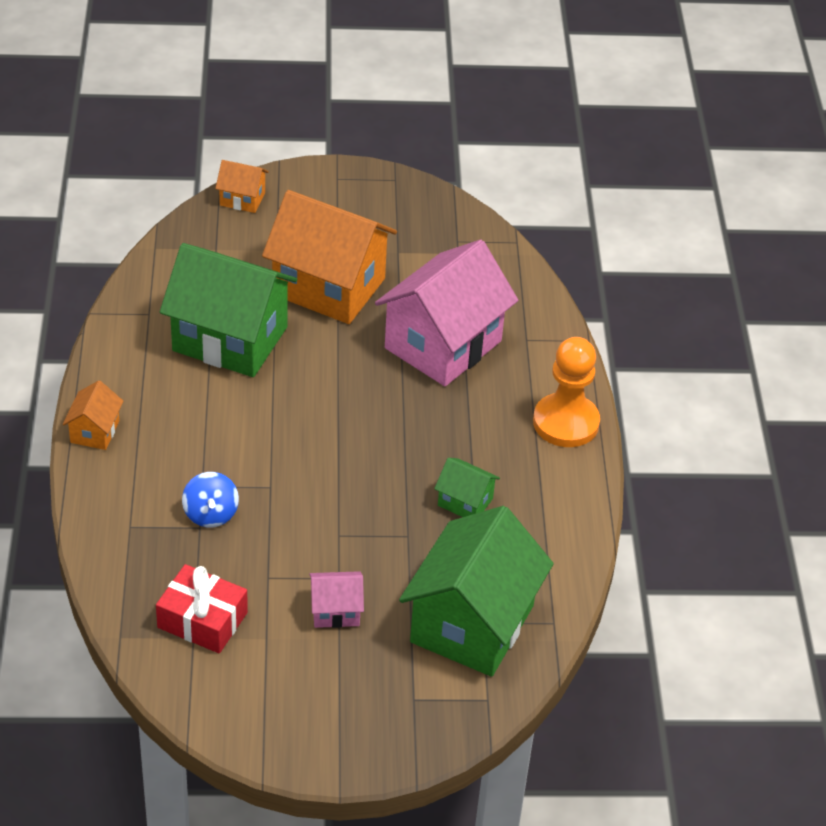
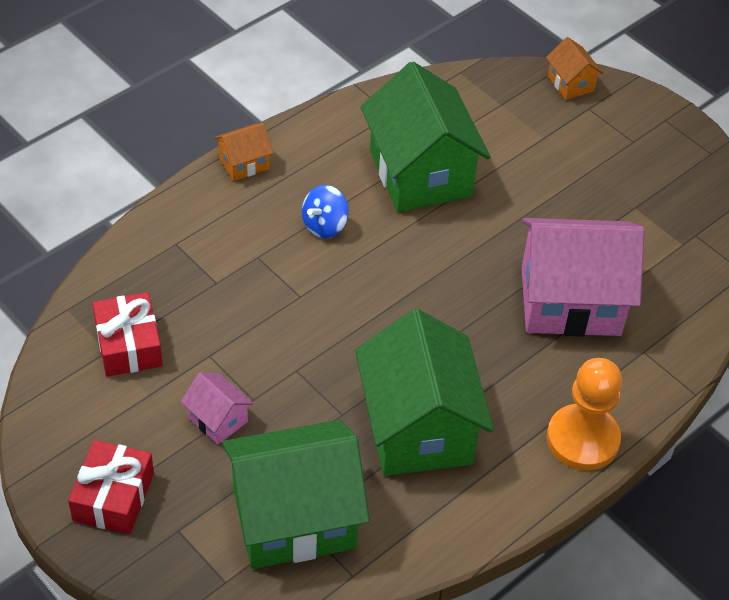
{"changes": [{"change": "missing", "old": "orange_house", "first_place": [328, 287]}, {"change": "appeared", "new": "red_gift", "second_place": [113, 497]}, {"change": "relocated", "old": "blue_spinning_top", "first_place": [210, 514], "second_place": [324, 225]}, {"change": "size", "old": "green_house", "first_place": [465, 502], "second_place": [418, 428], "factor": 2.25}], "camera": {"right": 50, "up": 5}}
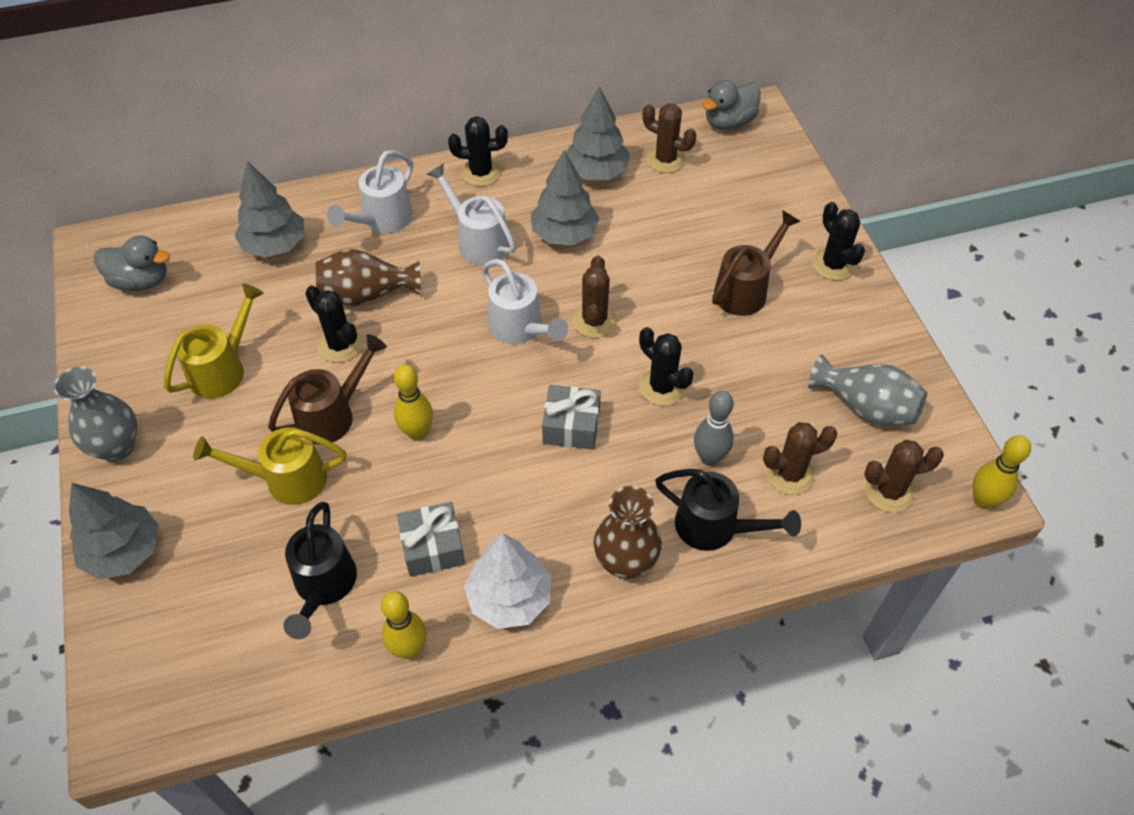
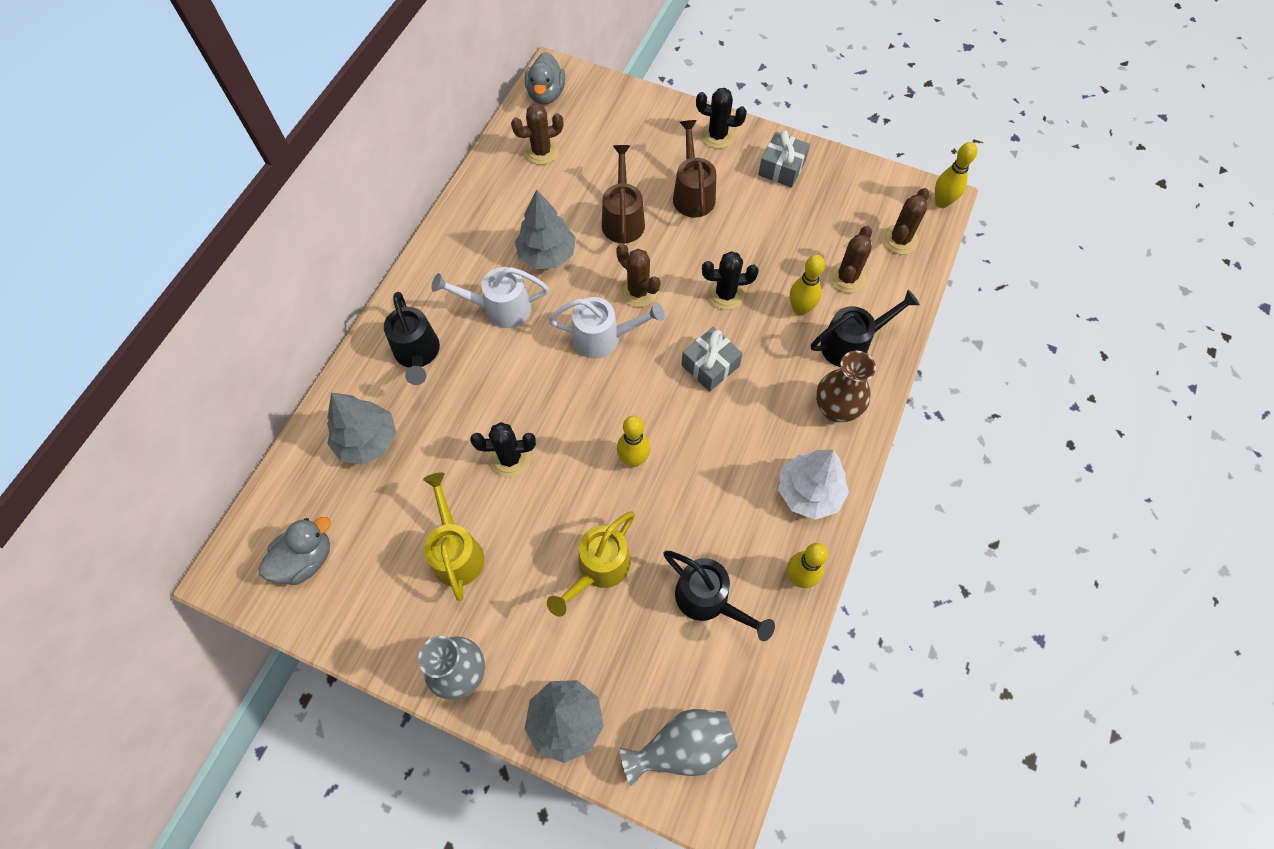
{"changes": [{"change": "missing", "old": "brown_vase", "first_place": [367, 294]}, {"change": "missing", "old": "black_cactus", "first_place": [481, 173]}, {"change": "missing", "old": "grey_tree", "first_place": [596, 172]}, {"change": "relocated", "old": "brown_watering_can", "first_place": [333, 414], "second_place": [623, 219]}, {"change": "relocated", "old": "grey_gift", "first_place": [433, 547], "second_place": [782, 168]}, {"change": "relocated", "old": "grey_vase", "first_place": [865, 407], "second_place": [682, 747]}, {"change": "colour", "old": "white_watering_can", "new": "black_watering_can", "first_place": [382, 220], "second_place": [417, 354]}, {"change": "colour", "old": "grey_bowling_pin", "new": "yellow_bowling_pin", "first_place": [709, 458], "second_place": [800, 309]}], "camera": {"right": -50, "up": 10}}
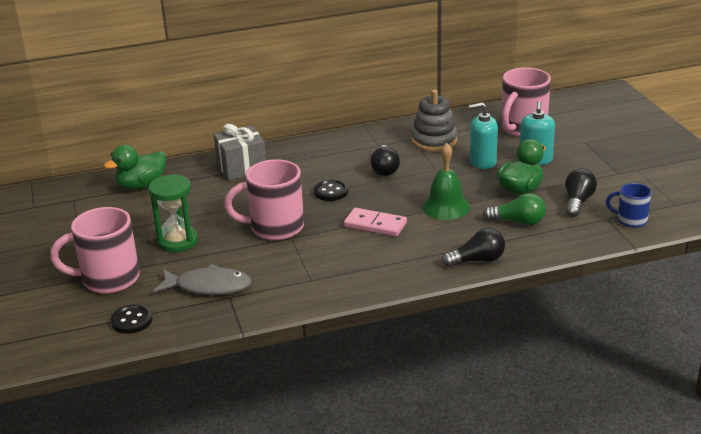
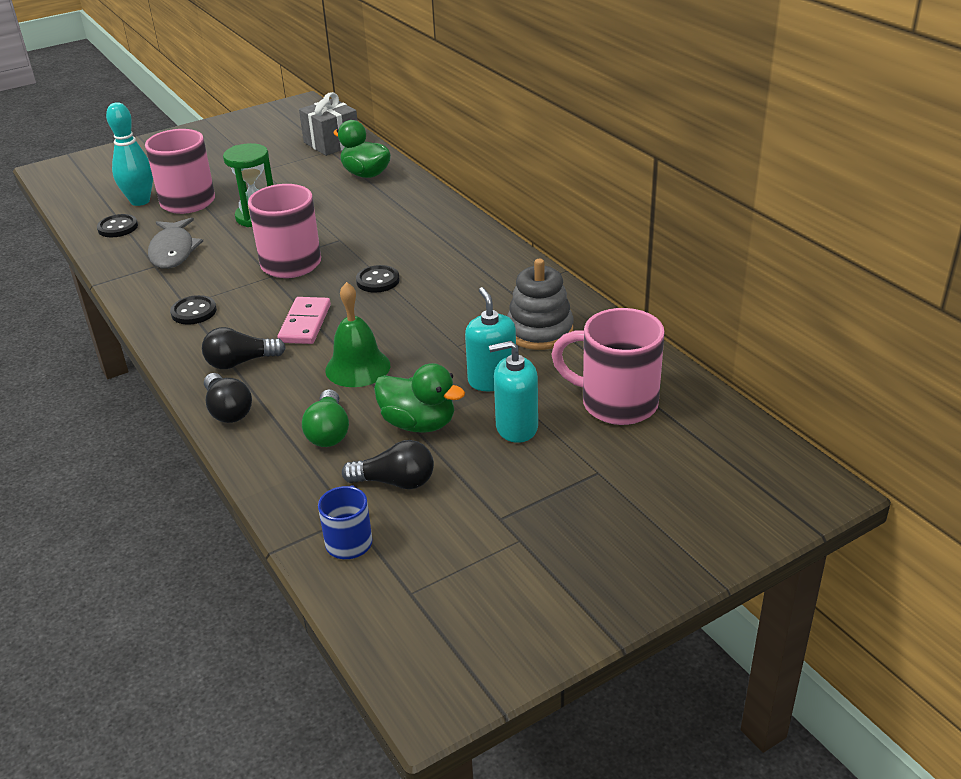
{"changes": [{"change": "appeared", "new": "turquoise_bowling_pin", "second_place": [140, 201]}, {"change": "appeared", "new": "black_button", "second_place": [194, 312]}, {"change": "relocated", "old": "grey_gift", "first_place": [241, 167], "second_place": [331, 143]}, {"change": "relocated", "old": "black_light_bulb", "first_place": [384, 169], "second_place": [240, 362]}], "camera": {"right": 75, "up": 5}}
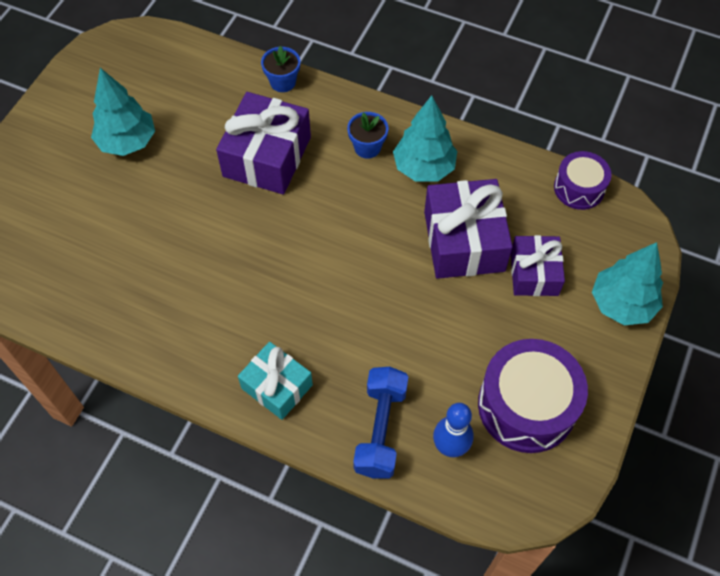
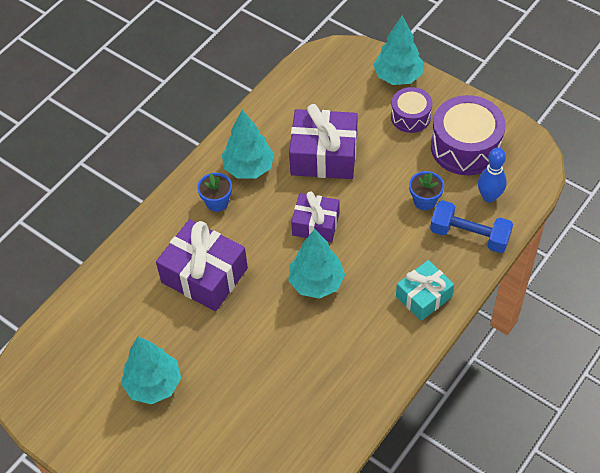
{"changes": [{"change": "appeared", "new": "turquoise_tree", "second_place": [316, 282]}, {"change": "relocated", "old": "blue_flower_pot", "first_place": [283, 82], "second_place": [424, 201]}, {"change": "relocated", "old": "purple_gift", "first_place": [534, 273], "second_place": [315, 224]}, {"change": "relocated", "old": "purple_drum", "first_place": [579, 188], "second_place": [410, 117]}], "camera": {"right": -75, "up": -5}}
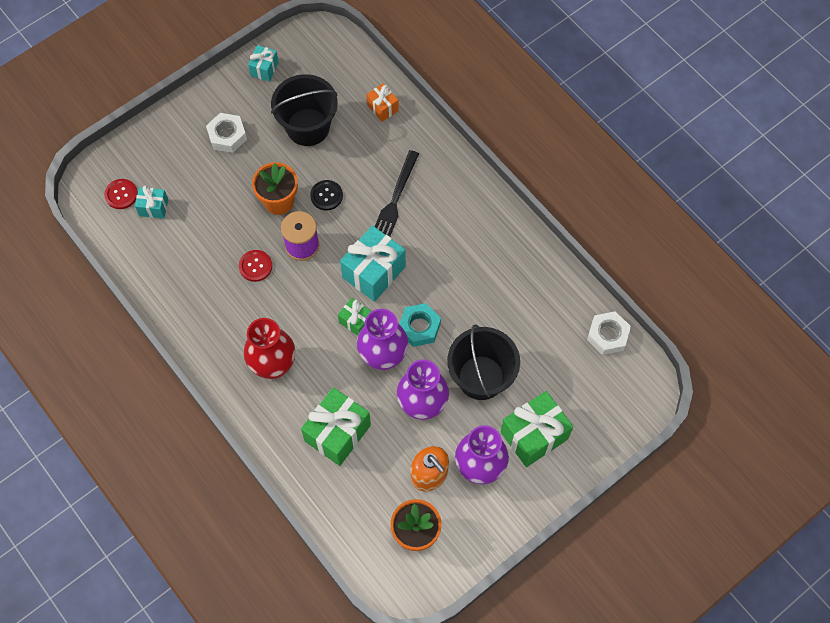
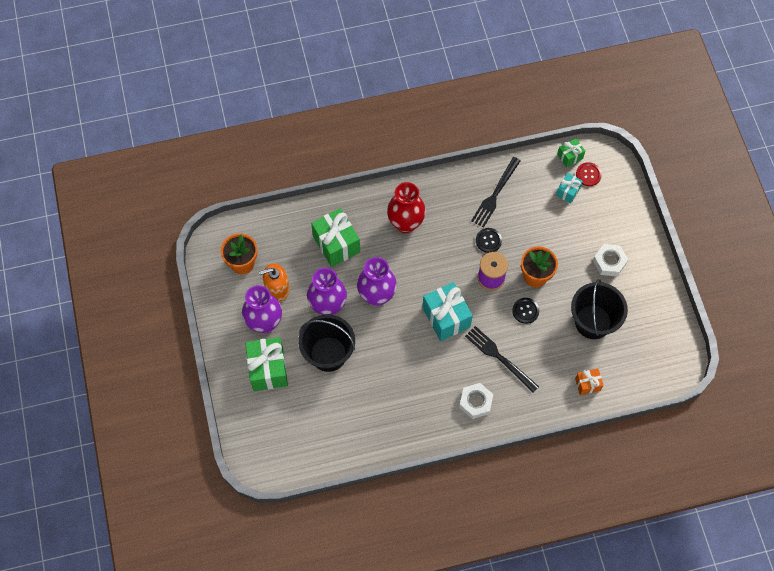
{"changes": [{"change": "missing", "old": "turquoise_gift", "first_place": [264, 69]}, {"change": "missing", "old": "turquoise_nut", "first_place": [419, 327]}, {"change": "appeared", "new": "black_fork", "second_place": [495, 194]}, {"change": "relocated", "old": "green_gift", "first_place": [356, 321], "second_place": [570, 156]}, {"change": "relocated", "old": "white_nut", "first_place": [607, 335], "second_place": [475, 402]}, {"change": "colour", "old": "red_button", "new": "black_button", "first_place": [255, 266], "second_place": [488, 240]}], "camera": {"right": 115, "up": 0}}
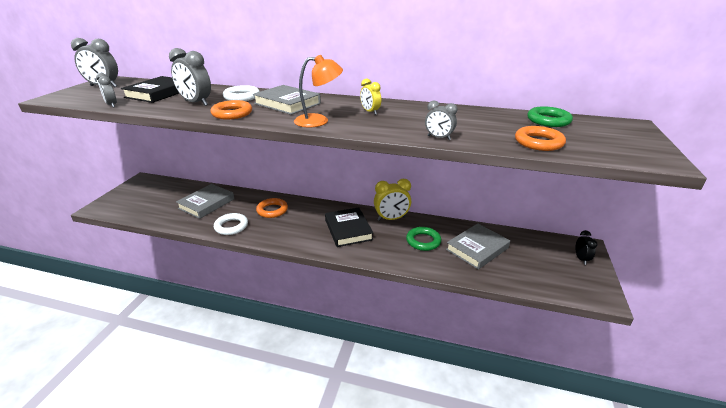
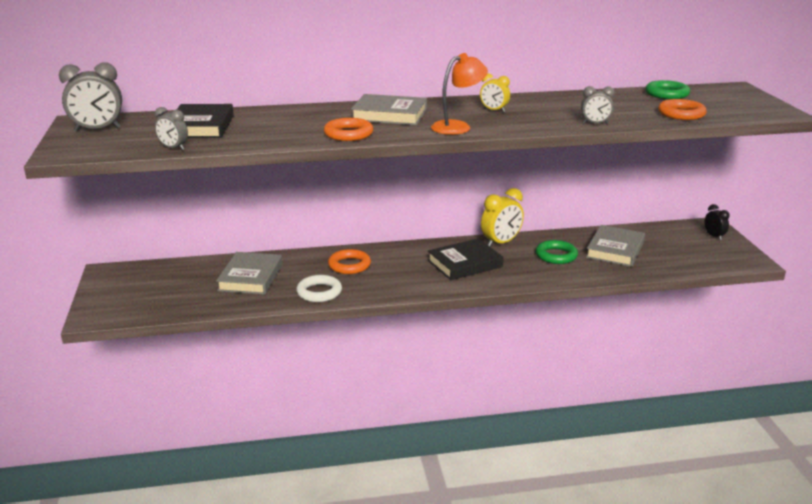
{"changes": [{"change": "missing", "old": "grey_clock", "first_place": [196, 103]}, {"change": "missing", "old": "white_ring", "first_place": [242, 97]}, {"change": "spun", "old": "black_book", "first_place": [348, 230], "second_place": [465, 264], "degrees": -75}], "camera": {"right": -25, "up": -5}}
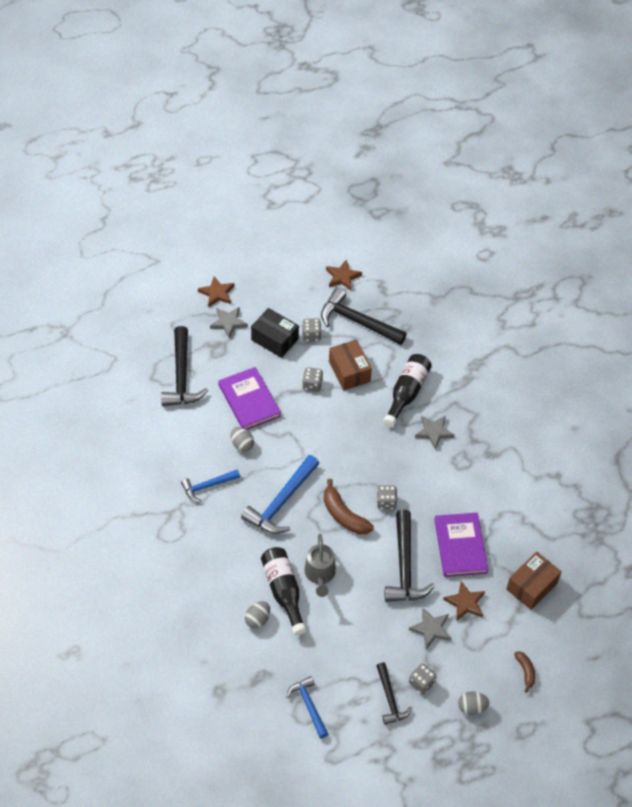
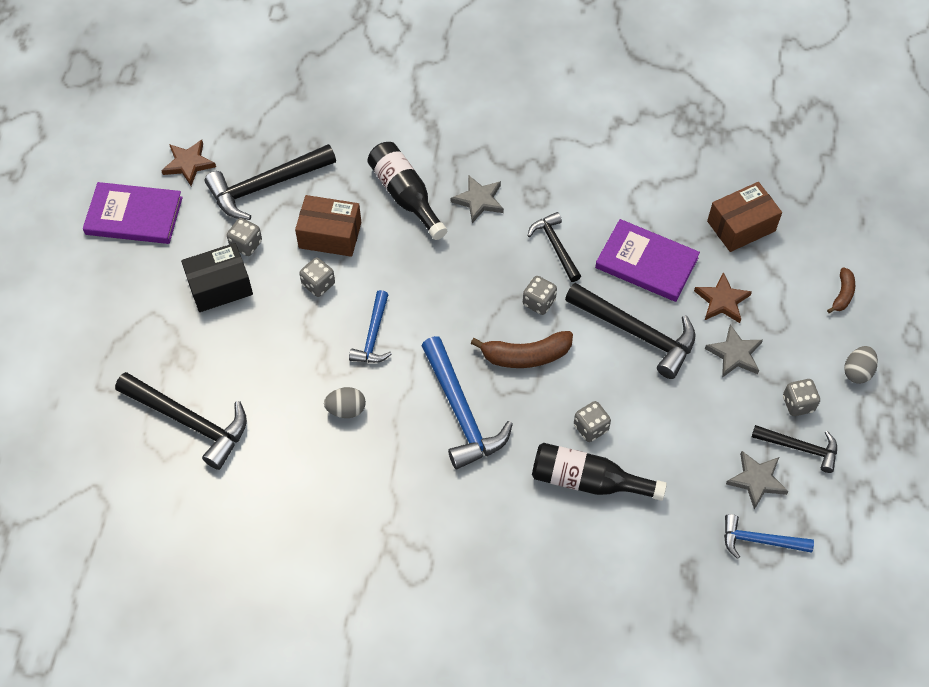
{"changes": [{"change": "missing", "old": "brown_star", "first_place": [217, 293]}, {"change": "missing", "old": "grey_egg", "first_place": [257, 619]}, {"change": "appeared", "new": "black_hammer", "second_place": [555, 246]}, {"change": "relocated", "old": "blue_hammer", "first_place": [207, 486], "second_place": [373, 336]}, {"change": "relocated", "old": "grey_star", "first_place": [228, 323], "second_place": [756, 480]}, {"change": "relocated", "old": "purple_book", "first_place": [249, 400], "second_place": [134, 216]}, {"change": "exchanged", "old": "grey_watering_can", "new": "grey_dice", "first_place": [320, 575], "second_place": [591, 428]}, {"change": "spun", "old": "brown_box", "first_place": [531, 586], "second_place": [741, 226], "degrees": 75}, {"change": "spun", "old": "brown_banana", "first_place": [525, 672], "second_place": [842, 294], "degrees": 90}], "camera": {"right": -55, "up": 5}}
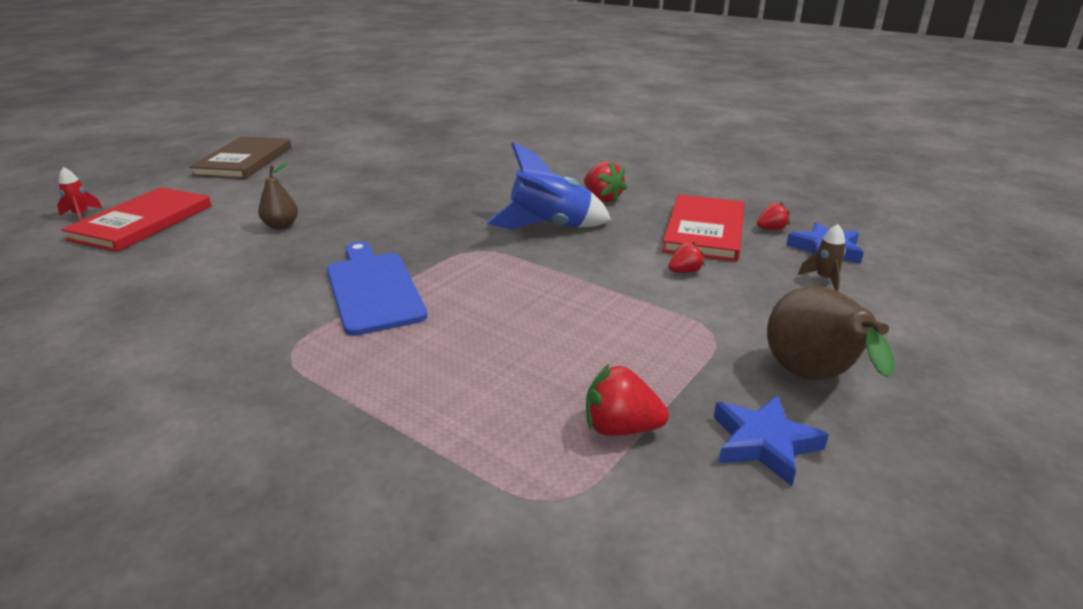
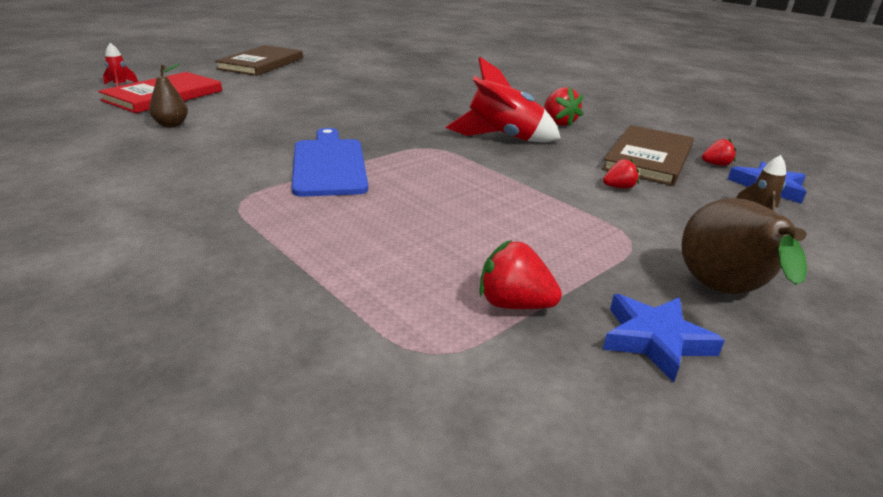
{"changes": [{"change": "relocated", "old": "brown_pear", "first_place": [281, 226], "second_place": [171, 125]}, {"change": "colour", "old": "blue_rocket", "new": "red_rocket", "first_place": [549, 227], "second_place": [502, 138]}, {"change": "colour", "old": "red_book", "new": "brown_book", "first_place": [704, 231], "second_place": [648, 158]}], "camera": {"right": 10, "up": 0}}
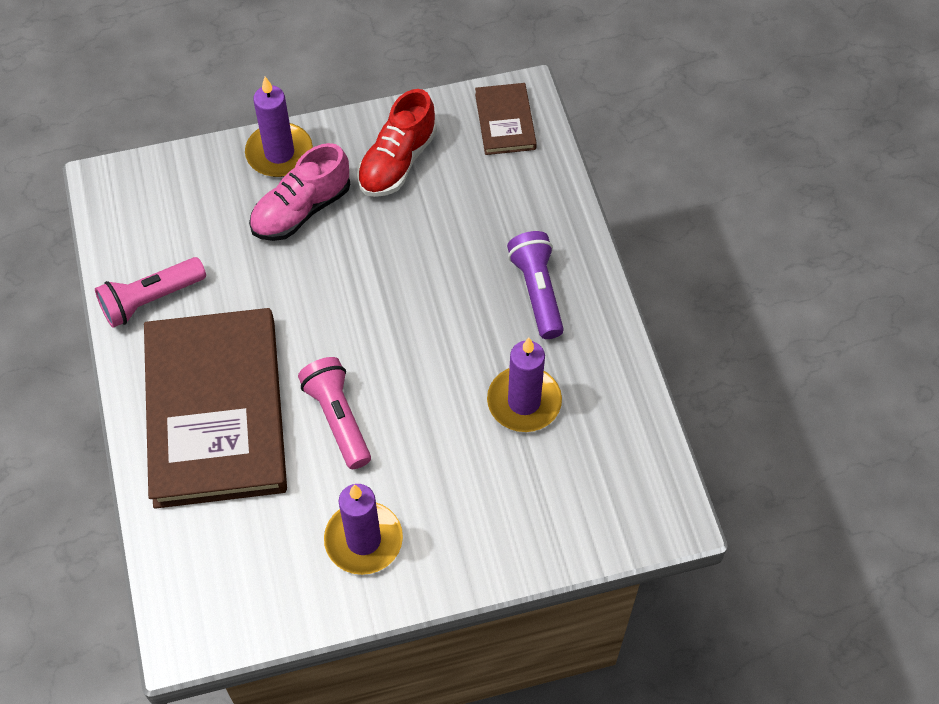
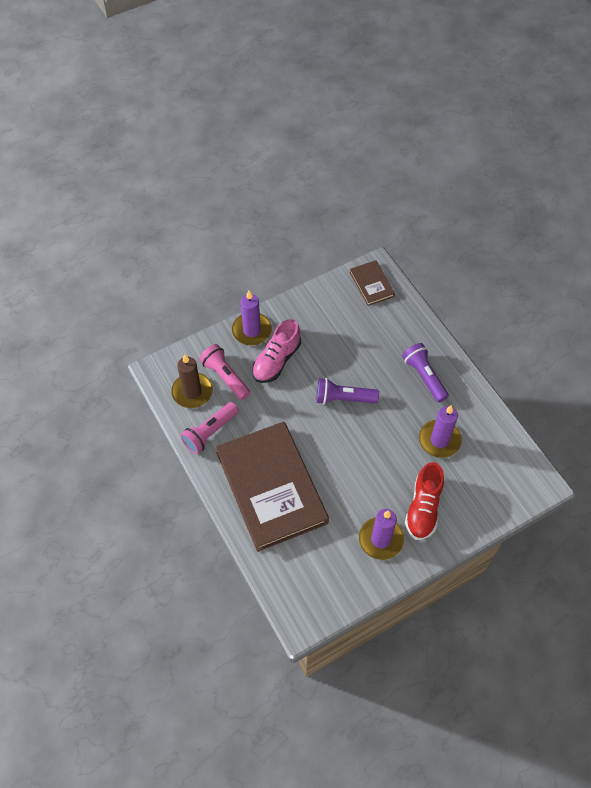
{"changes": [{"change": "appeared", "new": "brown_candle", "second_place": [192, 392]}, {"change": "appeared", "new": "purple_flashlight", "second_place": [343, 398]}, {"change": "relocated", "old": "pink_flashlight", "first_place": [338, 418], "second_place": [225, 376]}, {"change": "relocated", "old": "red_shoe", "first_place": [397, 161], "second_place": [423, 508]}], "camera": {"right": -15, "up": 0}}
